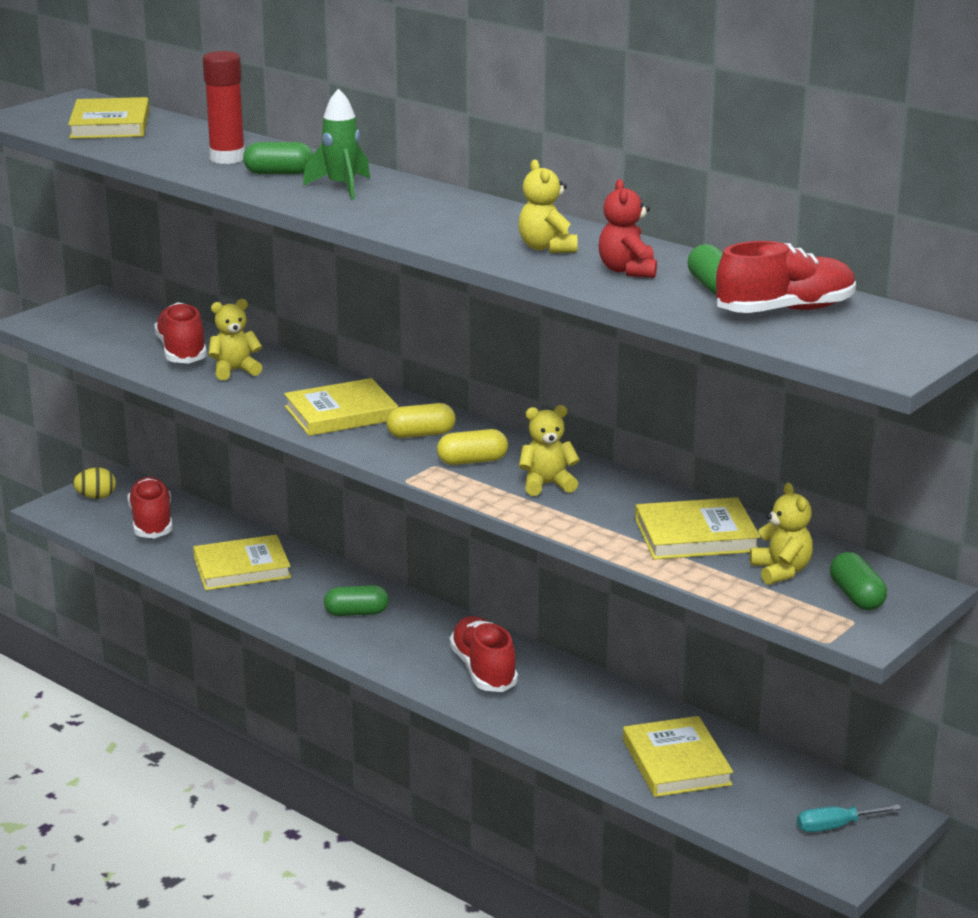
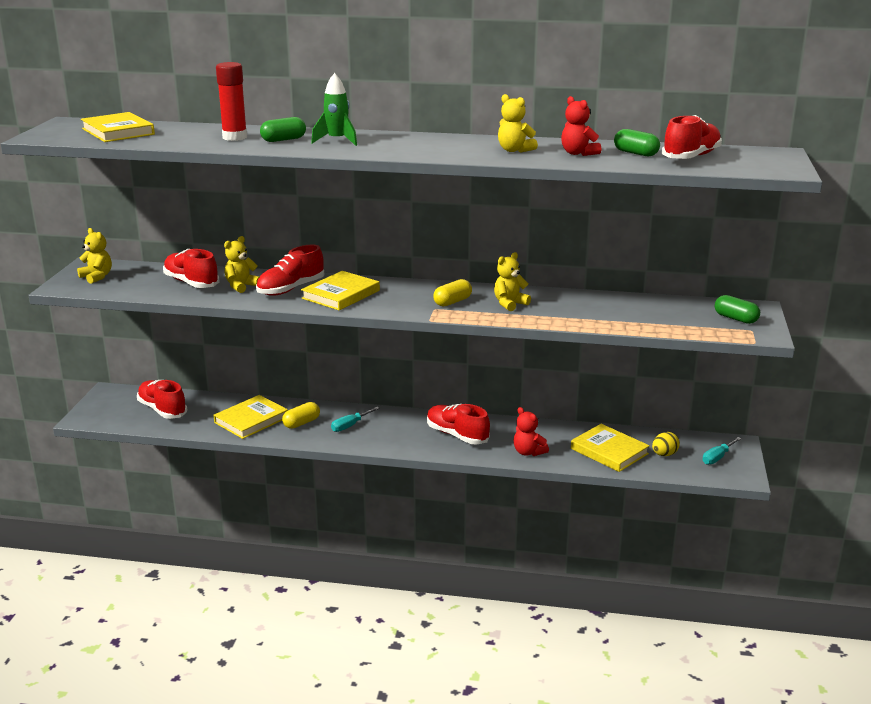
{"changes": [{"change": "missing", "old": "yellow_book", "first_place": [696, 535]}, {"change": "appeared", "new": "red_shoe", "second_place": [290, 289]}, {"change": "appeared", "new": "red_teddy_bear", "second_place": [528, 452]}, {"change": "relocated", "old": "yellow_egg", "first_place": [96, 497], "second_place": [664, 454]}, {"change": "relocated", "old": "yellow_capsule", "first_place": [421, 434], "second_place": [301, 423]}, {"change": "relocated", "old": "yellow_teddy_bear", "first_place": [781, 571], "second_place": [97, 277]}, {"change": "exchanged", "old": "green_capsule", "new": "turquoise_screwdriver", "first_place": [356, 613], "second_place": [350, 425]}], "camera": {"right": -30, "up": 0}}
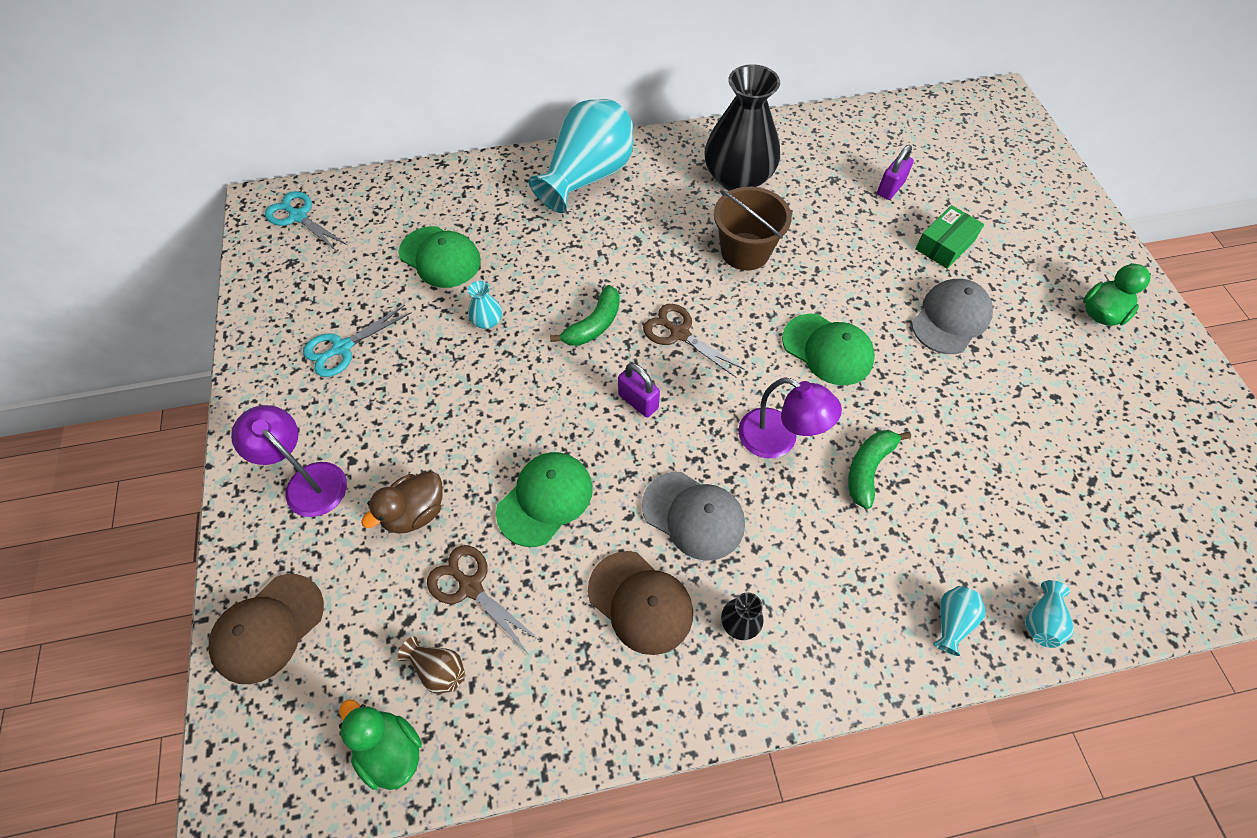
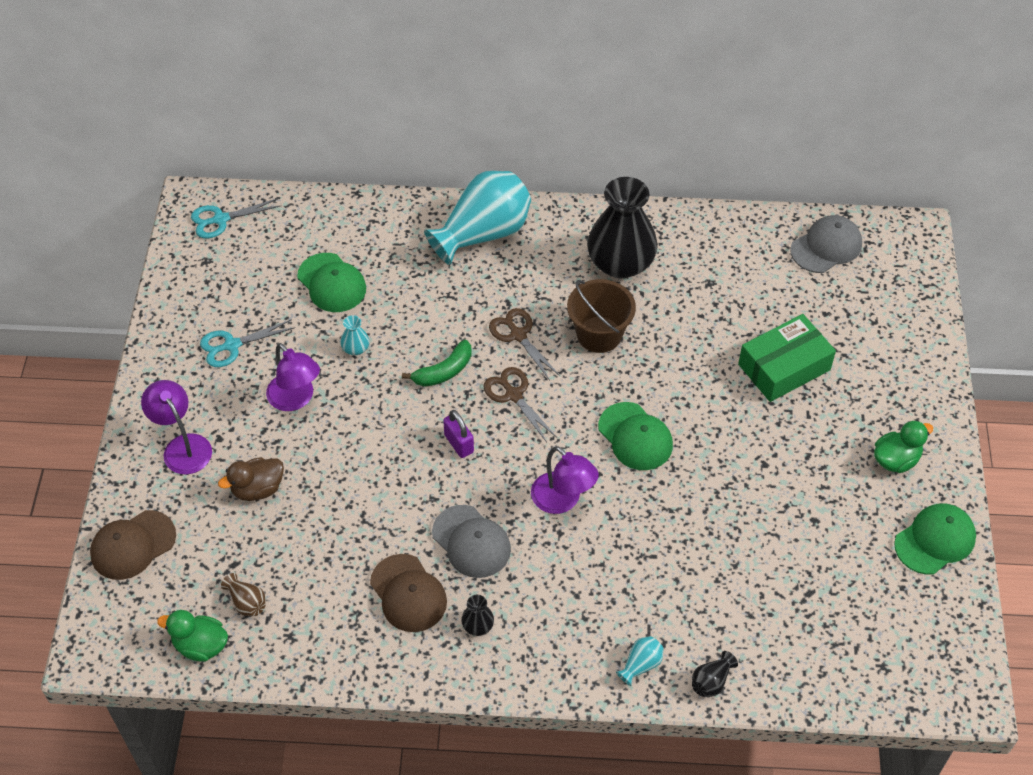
{"changes": [{"change": "missing", "old": "green_banana", "first_place": [868, 469]}, {"change": "missing", "old": "purple_padlock", "first_place": [890, 188]}, {"change": "appeared", "new": "purple_lamp", "second_place": [296, 399]}, {"change": "relocated", "old": "brown_scissors", "first_place": [470, 587], "second_place": [518, 335]}, {"change": "relocated", "old": "green_cap", "first_place": [545, 499], "second_place": [935, 540]}, {"change": "relocated", "old": "grey_cap", "first_place": [950, 319], "second_place": [826, 247]}, {"change": "colour", "old": "turquoise_vase", "new": "black_vase", "first_place": [1041, 621], "second_place": [711, 681]}, {"change": "spun", "old": "turquoise_scissors", "first_place": [298, 216], "second_place": [220, 219], "degrees": -75}, {"change": "spun", "old": "green_duck", "first_place": [390, 750], "second_place": [200, 645], "degrees": -45}, {"change": "size", "old": "green_box", "first_place": [945, 244], "second_place": [784, 367], "factor": 1.55}], "camera": {"right": 15, "up": -5}}
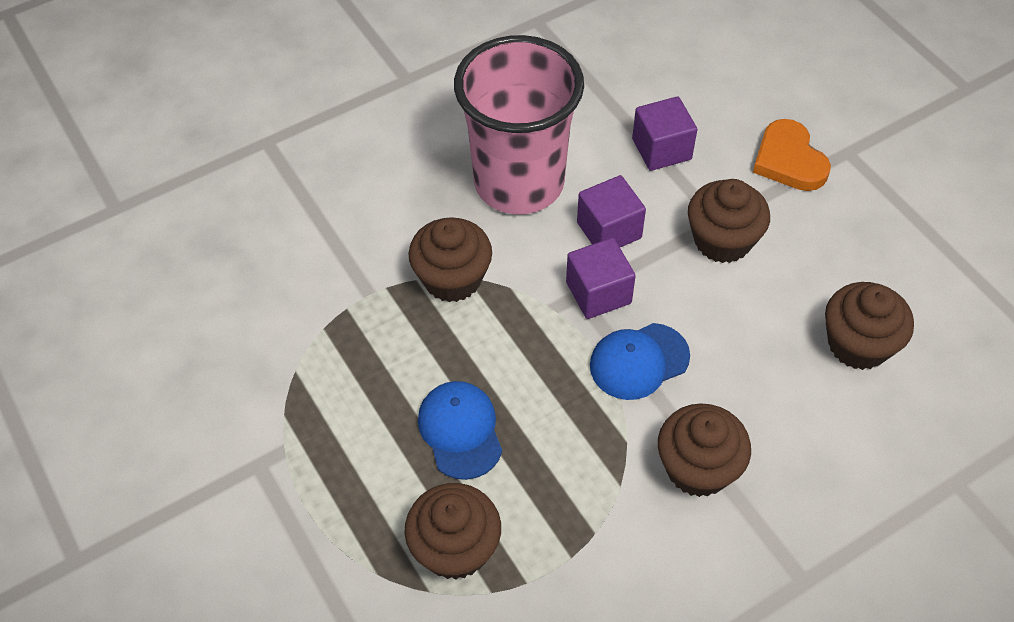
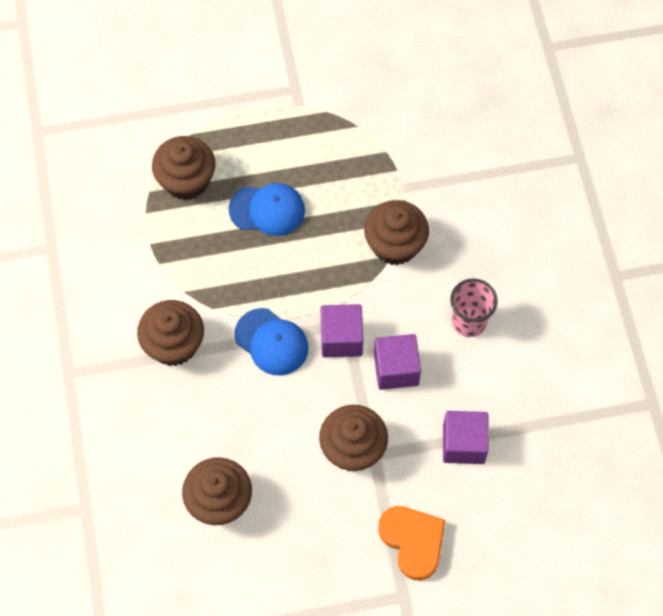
{"changes": [{"change": "spun", "old": "blue_cap", "first_place": [639, 361], "second_place": [271, 342], "degrees": 135}, {"change": "spun", "old": "orange_heart", "first_place": [789, 160], "second_place": [413, 541], "degrees": 60}, {"change": "size", "old": "pink_cup", "first_place": [519, 183], "second_place": [469, 322], "factor": 0.46}], "camera": {"right": 110, "up": 10}}
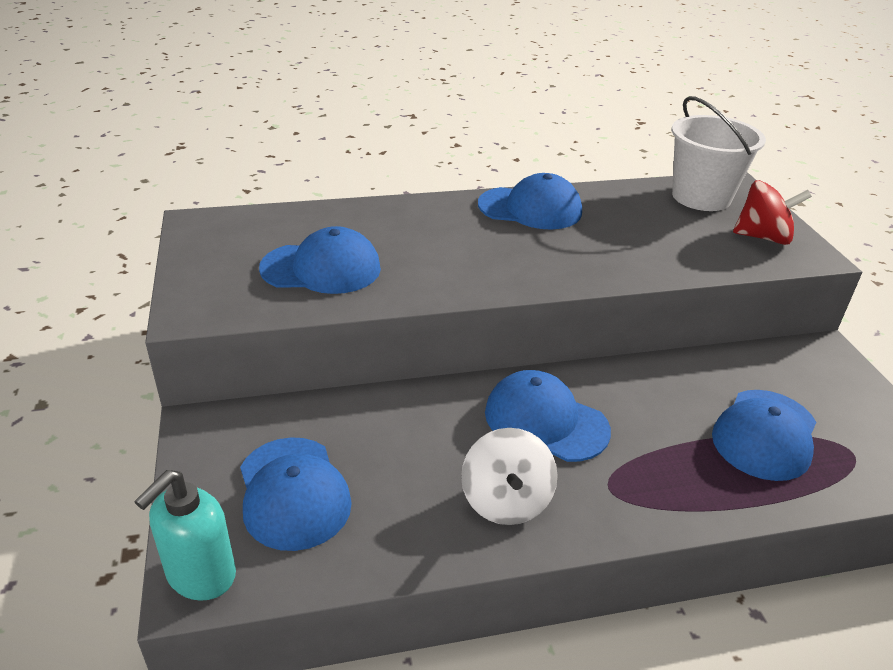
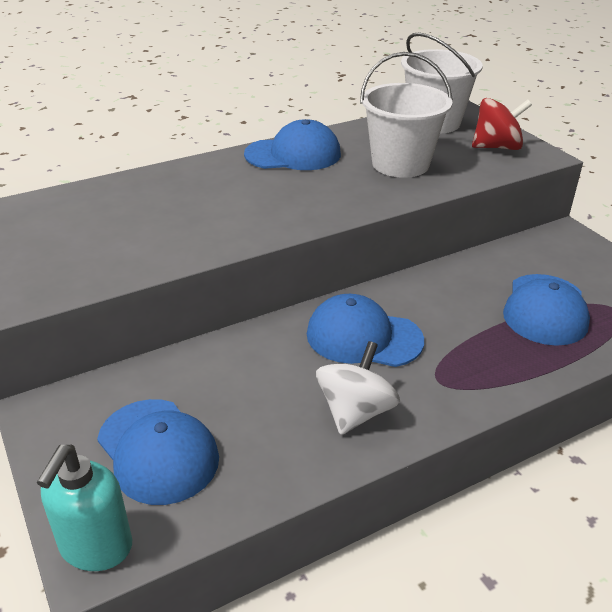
{"changes": [{"change": "missing", "old": "blue_cap", "first_place": [321, 268]}, {"change": "appeared", "new": "white_bucket", "second_place": [400, 164]}, {"change": "spun", "old": "white_spinning_top", "first_place": [506, 501], "second_place": [355, 412], "degrees": -135}], "camera": {"right": -15, "up": 0}}
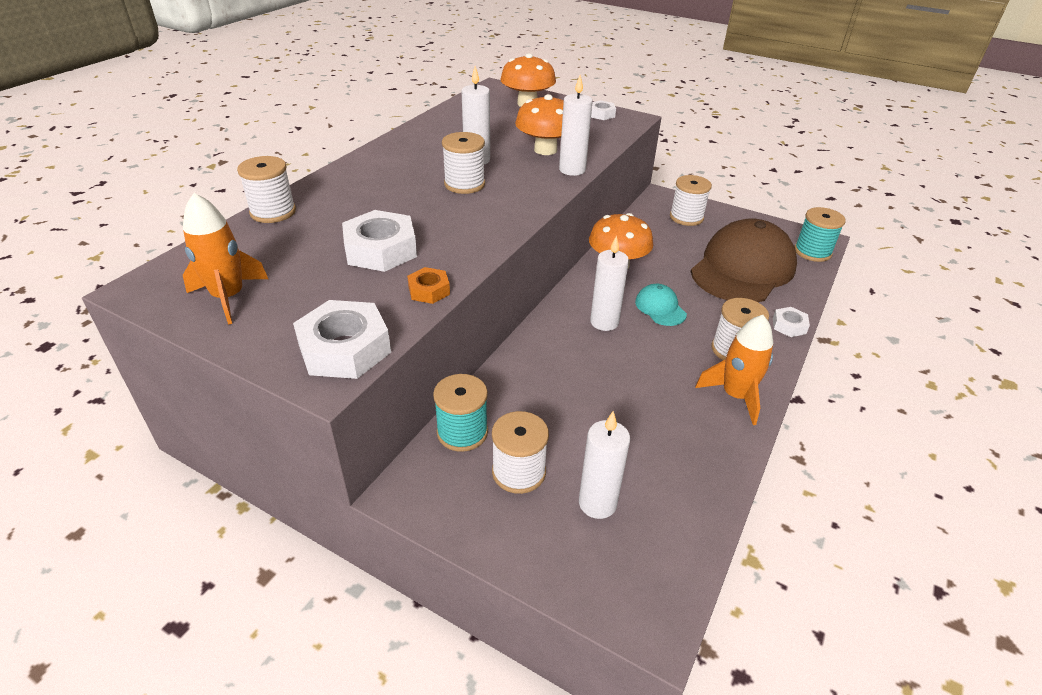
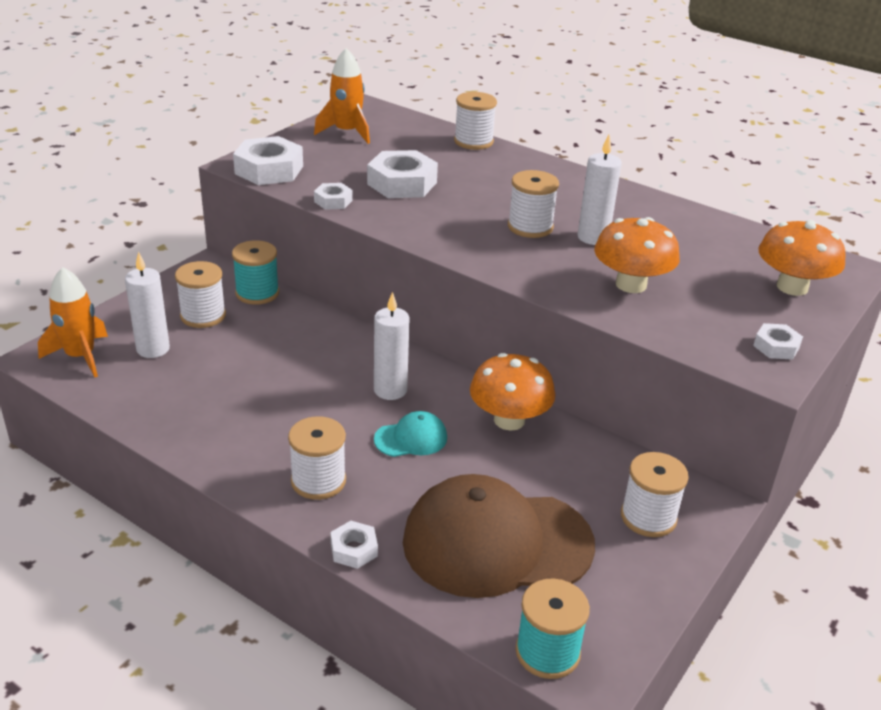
{"changes": [{"change": "missing", "old": "white_candle", "first_place": [572, 170]}, {"change": "relocated", "old": "orange_rocket", "first_place": [735, 396], "second_place": [80, 356]}, {"change": "colour", "old": "orange_nut", "new": "white_nut", "first_place": [429, 290], "second_place": [333, 201]}, {"change": "spun", "old": "brown_cap", "first_place": [742, 269], "second_place": [496, 543], "degrees": 135}], "camera": {"right": 95, "up": -5}}
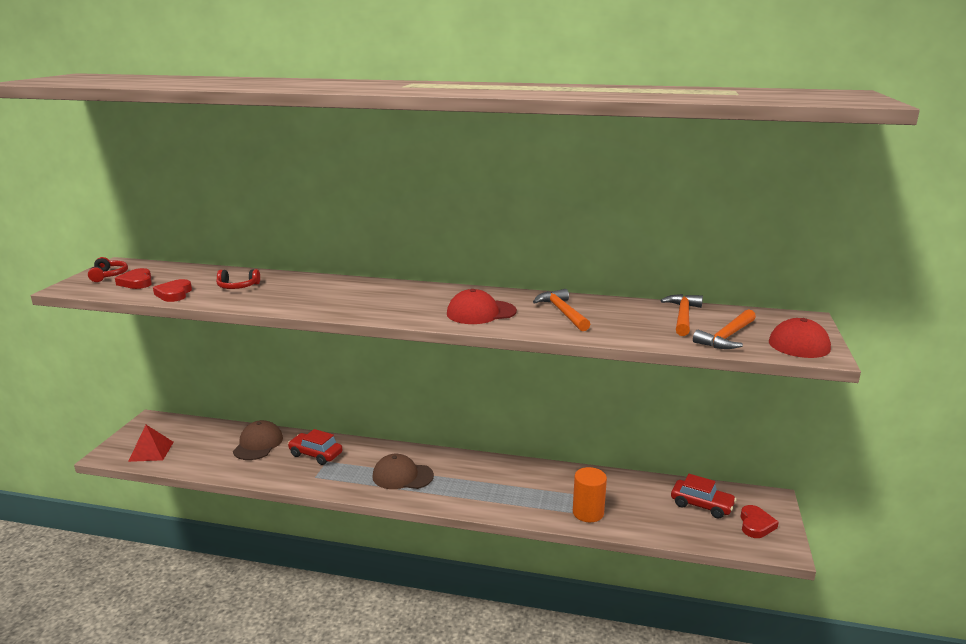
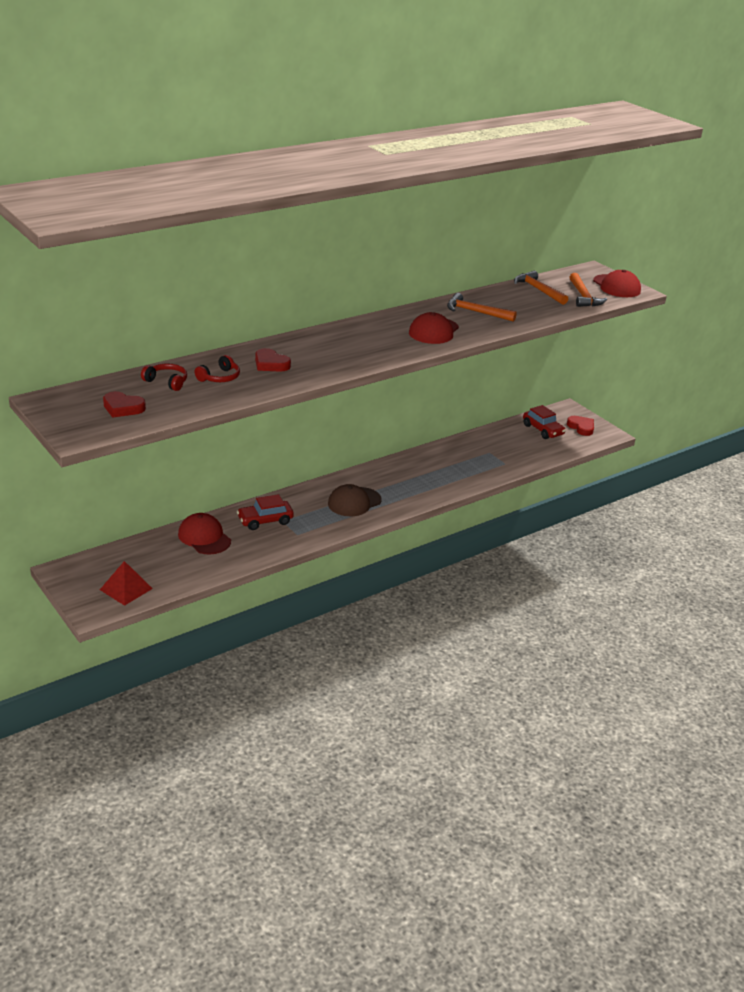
{"changes": [{"change": "missing", "old": "orange_cylinder", "first_place": [588, 513]}, {"change": "relocated", "old": "red_headphones", "first_place": [108, 275], "second_place": [166, 382]}, {"change": "relocated", "old": "red_heart", "first_place": [174, 294], "second_place": [270, 364]}, {"change": "colour", "old": "brown_cap", "new": "red_cap", "first_place": [258, 444], "second_place": [204, 537]}, {"change": "spun", "old": "red_car", "first_place": [701, 505], "second_place": [543, 430], "degrees": 75}], "camera": {"right": -50, "up": 10}}
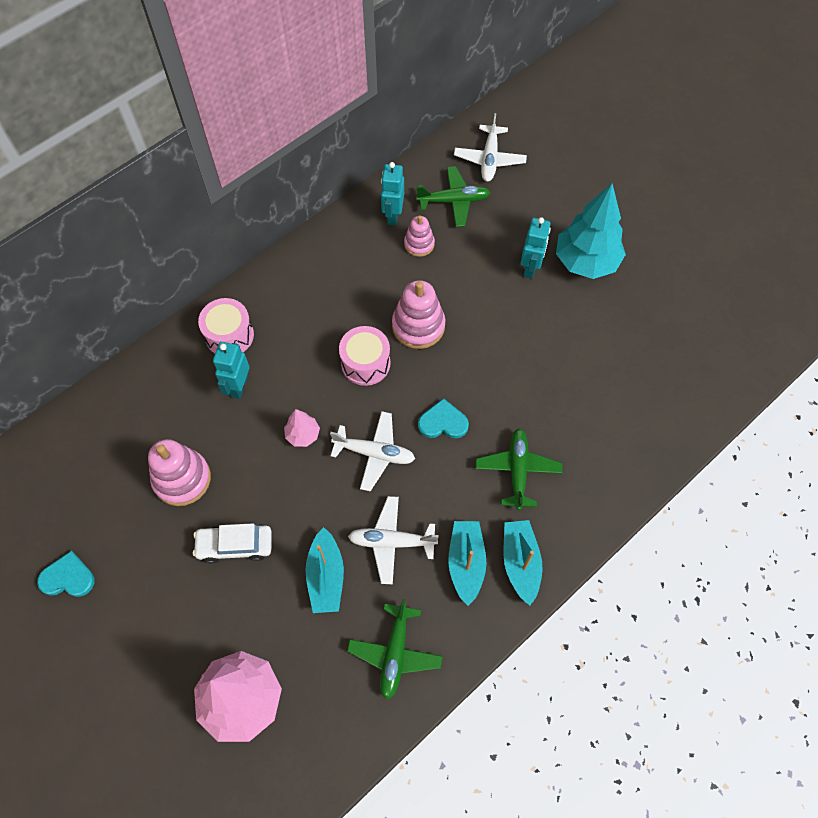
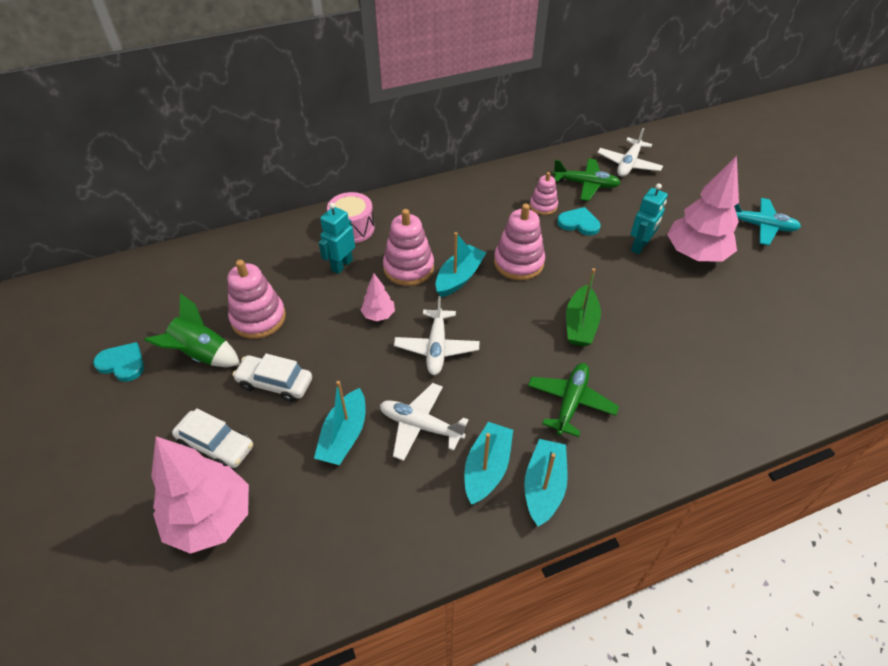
{"changes": [{"change": "missing", "old": "green_plane", "first_place": [395, 653]}, {"change": "missing", "old": "turquoise_robot", "first_place": [392, 215]}, {"change": "appeared", "new": "green_rocket", "second_place": [202, 354]}, {"change": "appeared", "new": "white_car", "second_place": [216, 445]}, {"change": "appeared", "new": "pink_stacking_toy", "second_place": [408, 268]}, {"change": "appeared", "new": "green_boat", "second_place": [580, 324]}, {"change": "appeared", "new": "turquoise_plane", "second_place": [760, 226]}, {"change": "relocated", "old": "turquoise_heart", "first_place": [443, 422], "second_place": [579, 223]}, {"change": "exchanged", "old": "pink_drum", "new": "turquoise_boat", "first_place": [365, 363], "second_place": [459, 277]}, {"change": "colour", "old": "turquoise_tree", "new": "pink_tree", "first_place": [586, 262], "second_place": [695, 254]}, {"change": "spun", "old": "white_plane", "first_place": [374, 453], "second_place": [436, 348], "degrees": 60}], "camera": {"right": 20, "up": -15}}
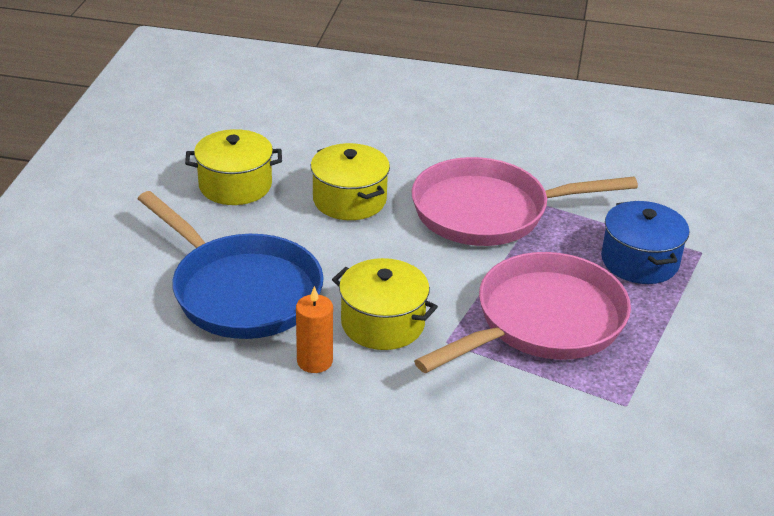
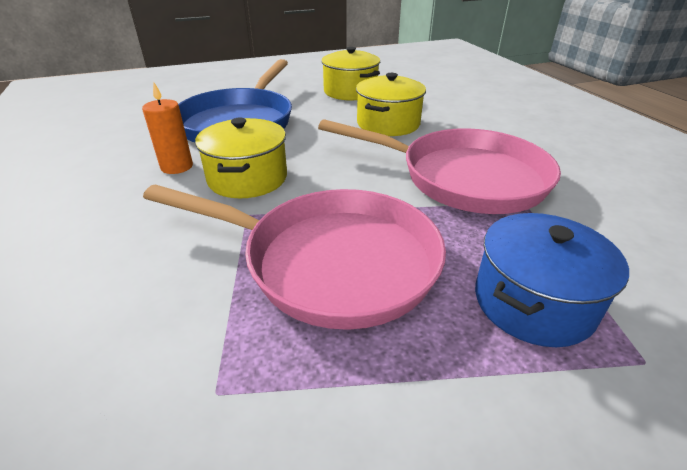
{"changes": [{"change": "spun", "old": "pink_pan", "first_place": [488, 212], "second_place": [463, 178], "degrees": 150}], "camera": {"right": 60, "up": 0}}
